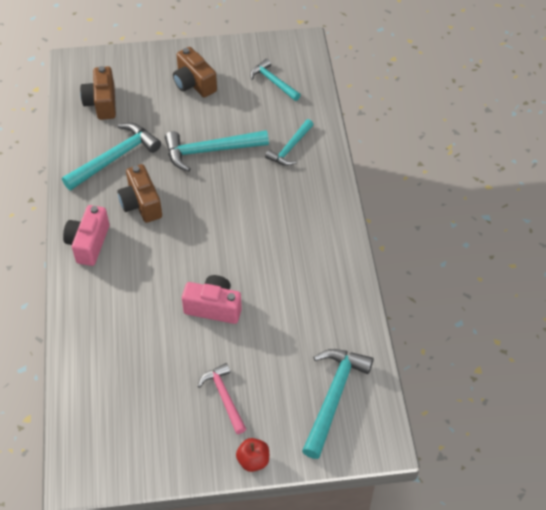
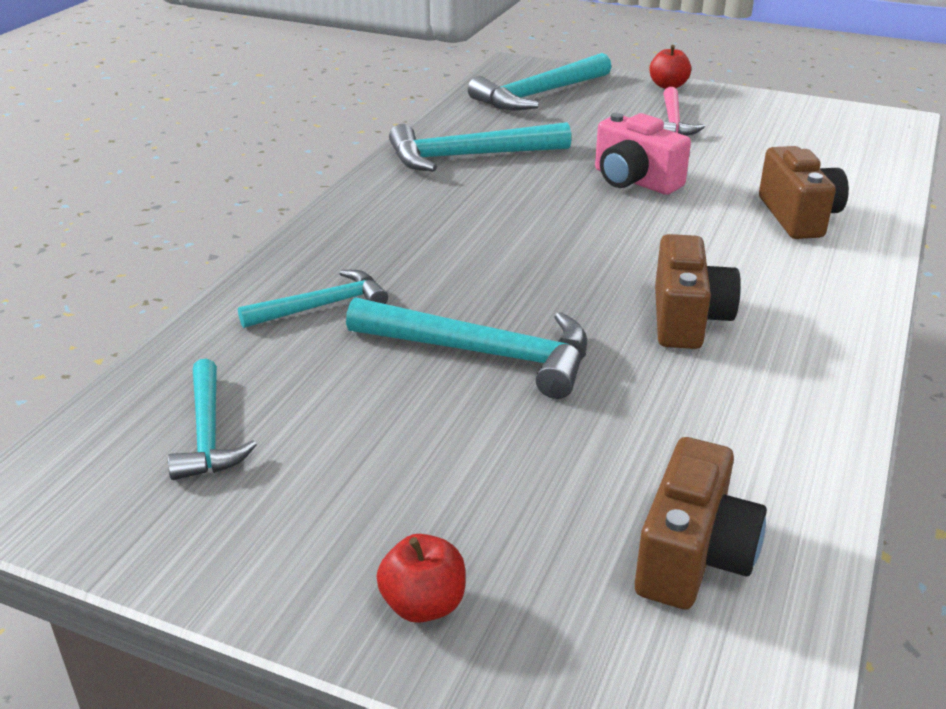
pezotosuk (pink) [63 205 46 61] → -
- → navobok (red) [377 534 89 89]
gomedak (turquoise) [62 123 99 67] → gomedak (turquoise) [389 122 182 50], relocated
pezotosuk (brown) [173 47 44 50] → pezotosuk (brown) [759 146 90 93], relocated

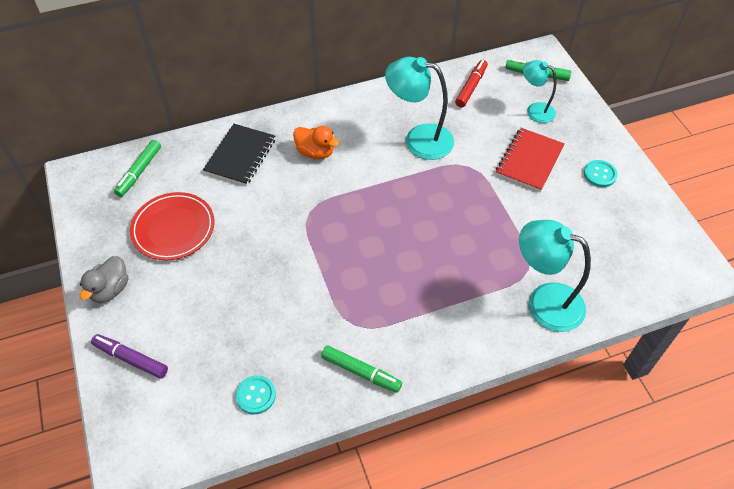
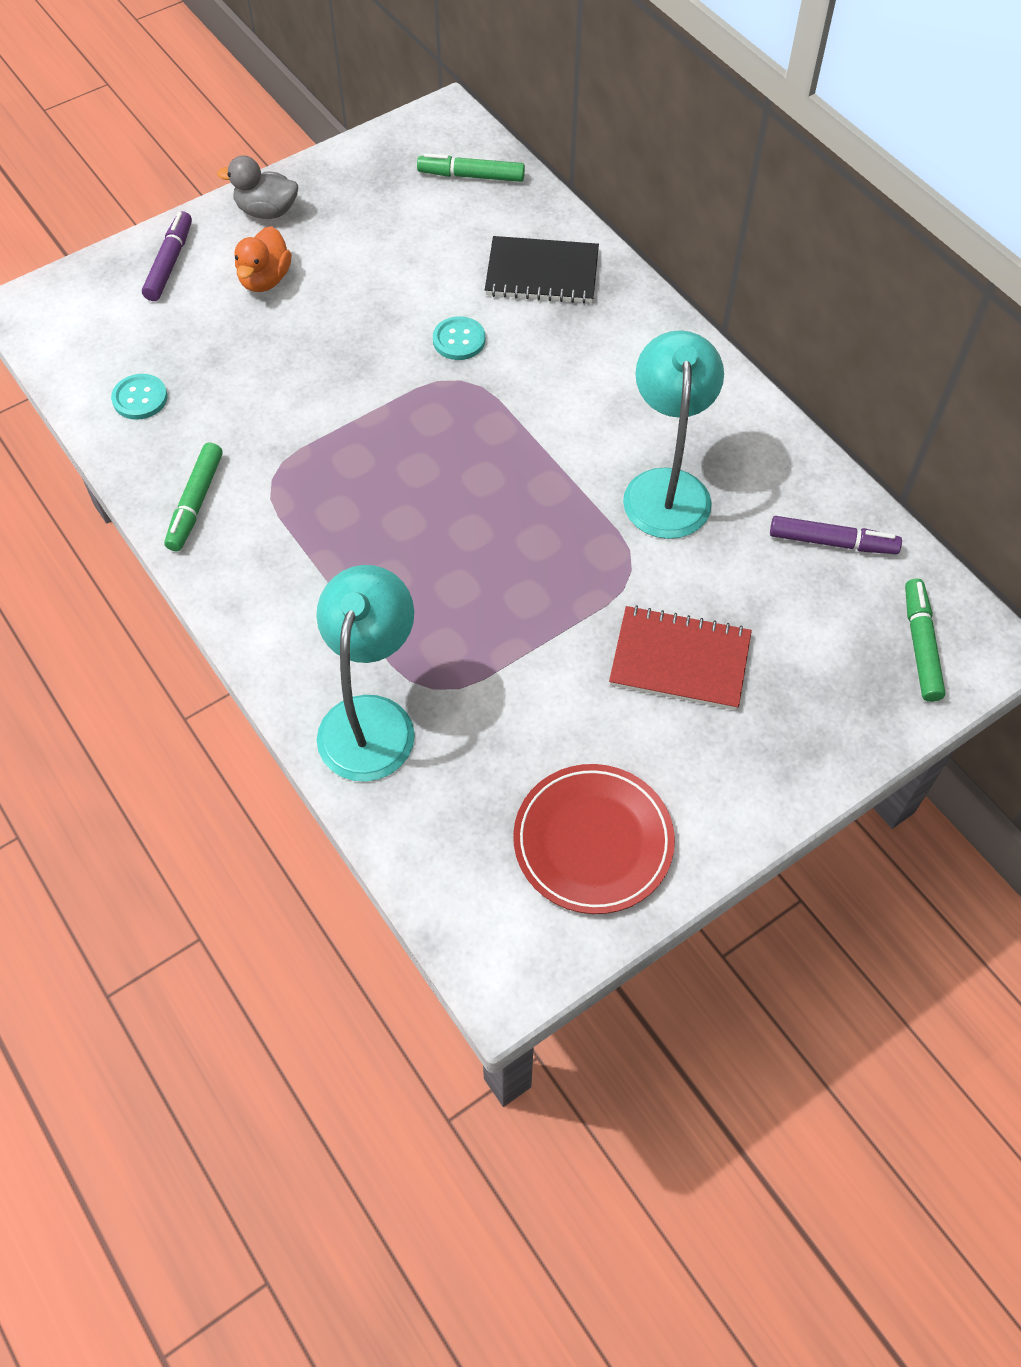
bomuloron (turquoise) [523 60 33 63] → -
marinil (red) [130 192 85 68] → marinil (red) [513 764 162 150], relocated
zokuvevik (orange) [293 126 46 33] → zokuvevik (orange) [234 226 57 66], relocated
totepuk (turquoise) [584 160 33 27] → totepuk (turquoise) [433 316 53 44], relocated
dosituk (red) [455 60 33 48] → dosituk (purple) [770 516 132 38]

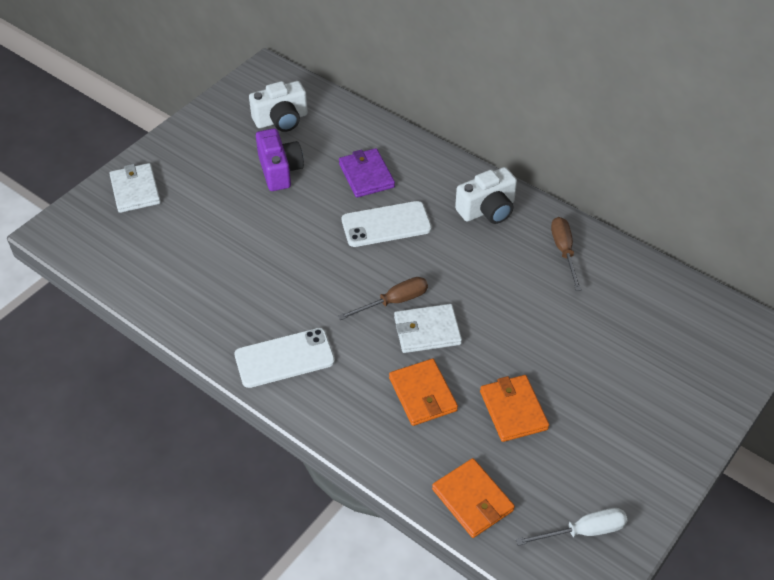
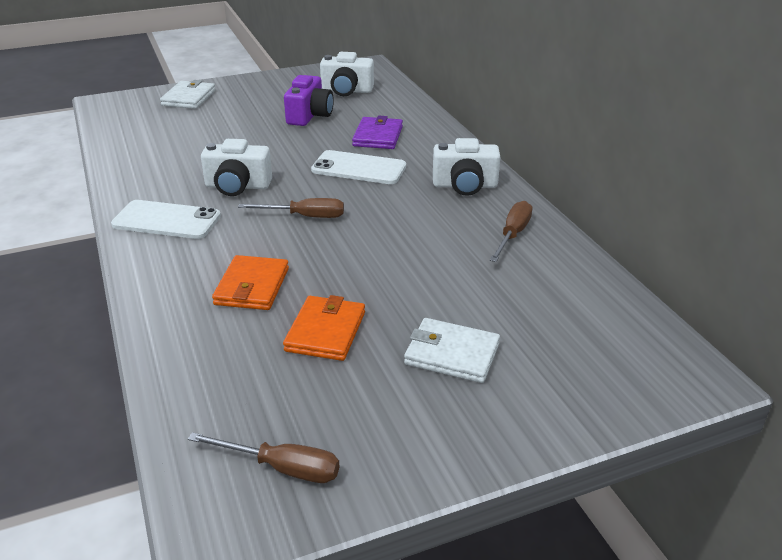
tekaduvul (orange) [432 458 83 80] → -
- → pezotosuk (white) [201 139 71 57]
tekaduvul (white) [394 304 68 49] → tekaduvul (white) [404 318 96 65], relocated
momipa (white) [516 508 112 38] → momipa (brown) [188 432 152 51]

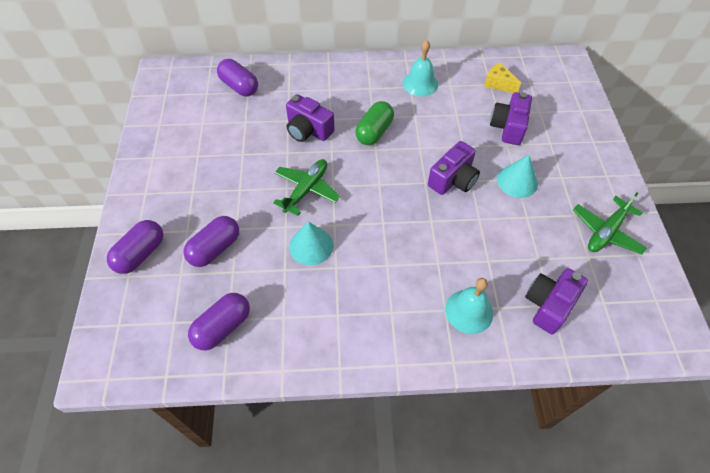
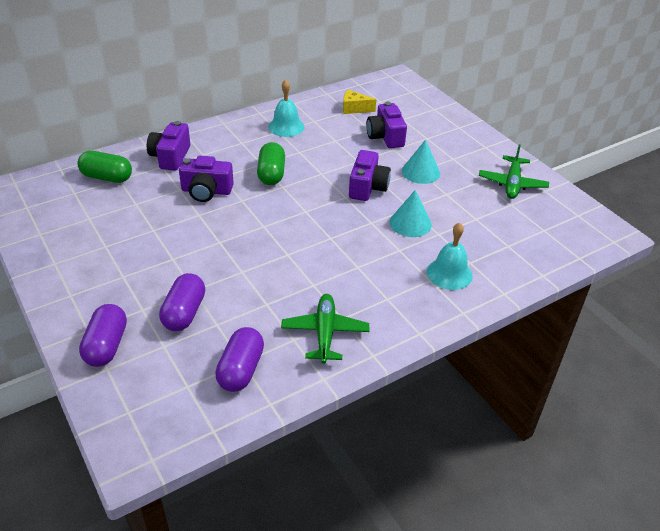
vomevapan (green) [273 159 67 57] → vomevapan (green) [281 294 88 70], relocated
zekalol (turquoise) [289 222 45 43] → zekalol (turquoise) [390 190 42 47], relocated
pezotosuk (purple) [525 268 63 66] → pezotosuk (purple) [147 121 43 50], relocated
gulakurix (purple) [217 59 41 37] → gulakurix (green) [78 151 54 32]

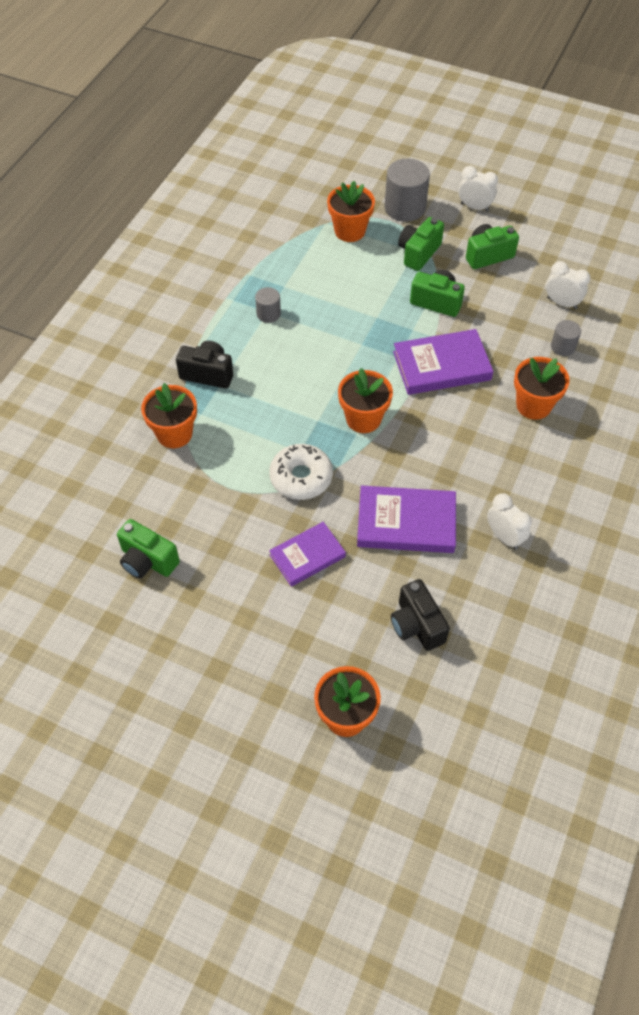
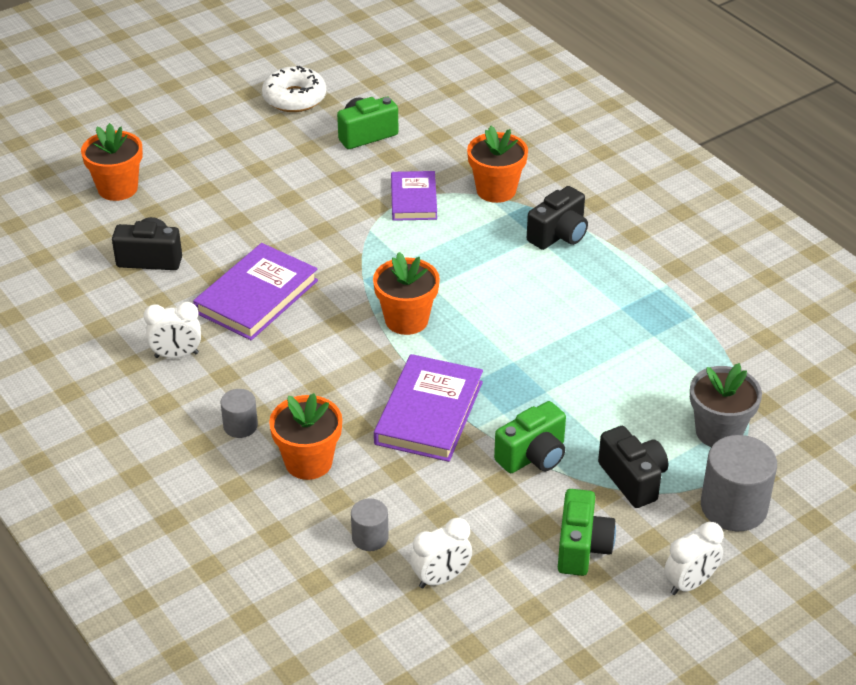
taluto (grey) [255 287 26 36] → taluto (grey) [221 389 37 49], relocated
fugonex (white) [269 444 64 56] → fugonex (white) [262 66 64 46], relocated
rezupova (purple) [269 522 77 65] → rezupova (purple) [391 171 46 50], relocated
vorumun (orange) [327 181 48 61] → vorumun (grey) [690 363 72 84]
pezotosuk (green) [398 217 46 54] → pezotosuk (black) [598 426 70 82]

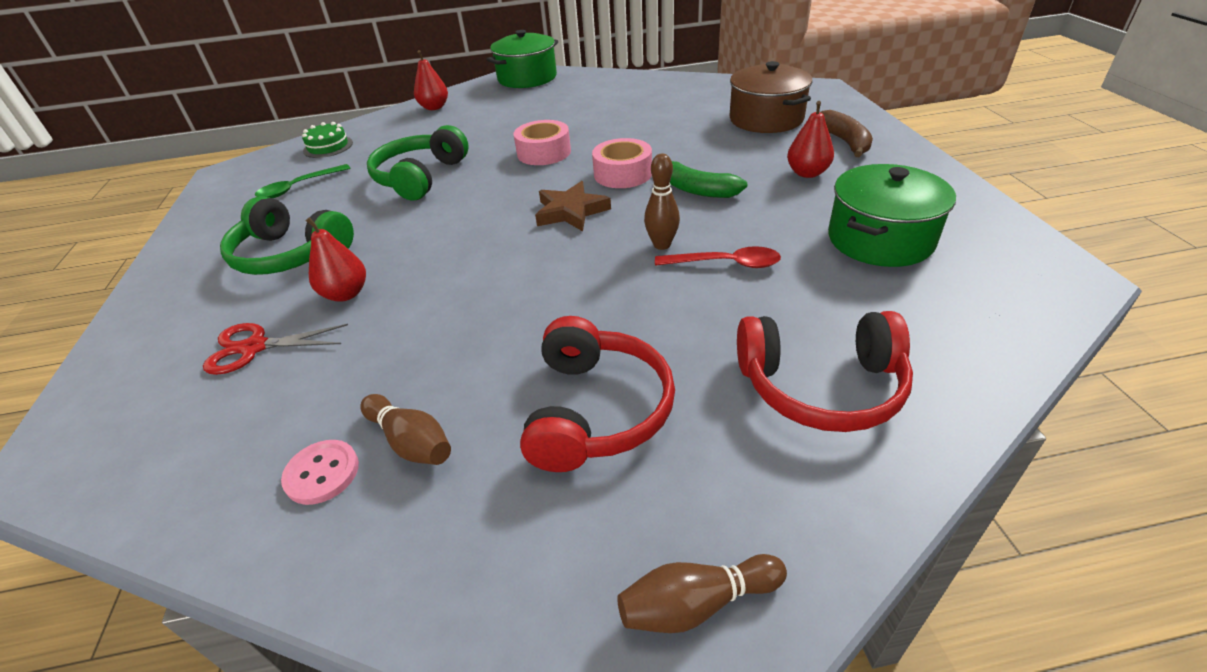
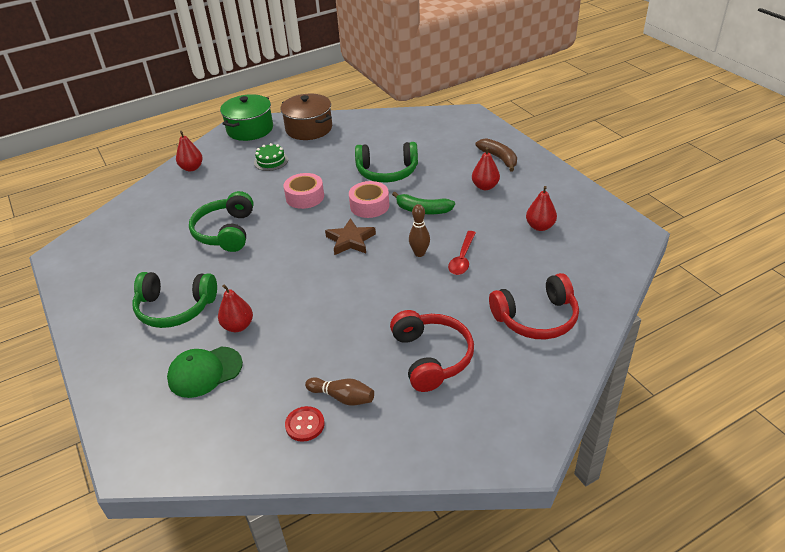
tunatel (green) [255 164 95 34] → -
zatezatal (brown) [617 554 170 79] → -
- → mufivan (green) [355 142 63 40]
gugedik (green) [302 122 51 36] → gugedik (green) [254 143 34 28], relocated
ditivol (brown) [729 61 83 72] → ditivol (brown) [281 94 51 46], relocated
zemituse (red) [203 323 145 52] → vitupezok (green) [167 347 76 51]
ditivol (green) [828 164 128 103] → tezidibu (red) [526 186 31 45]
totepuk (pink) [281 440 78 65] → totepuk (red) [285 406 40 36]
tunatel (red) [655 246 126 22] → tunatel (red) [448 231 28 44], 120 degrees clockwise

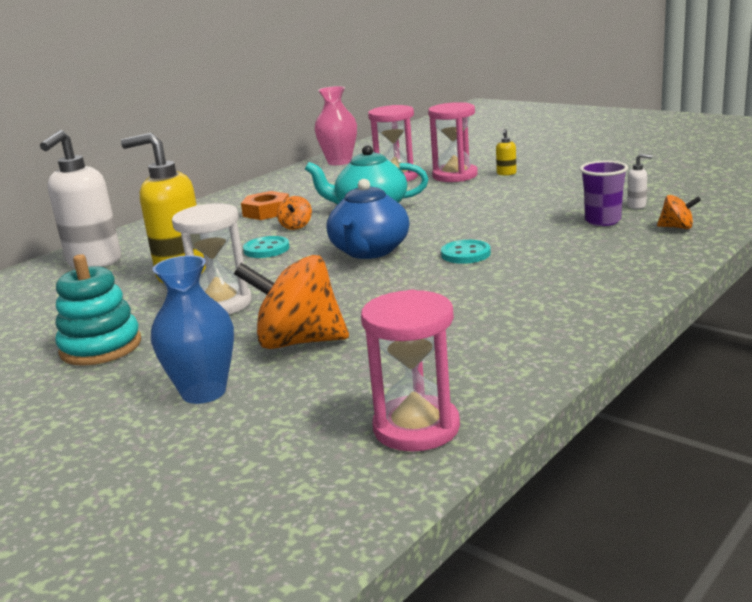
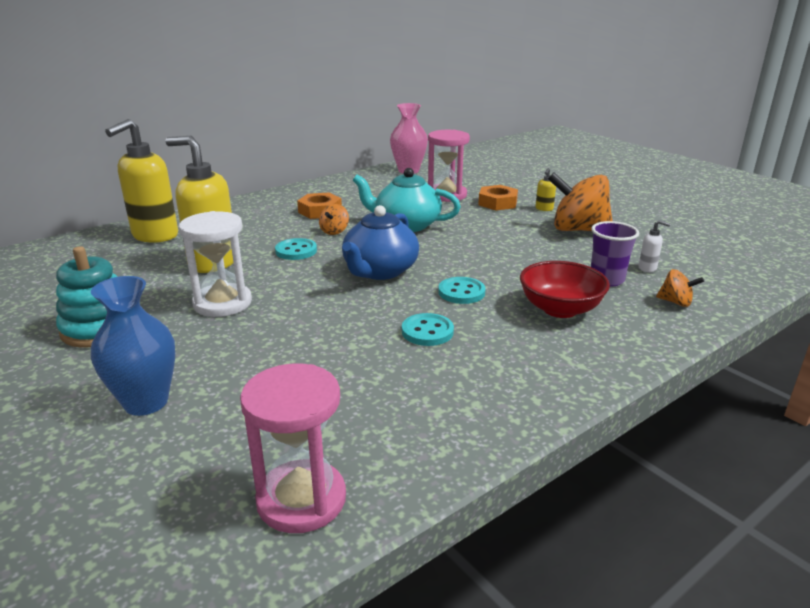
- → totepuk (turquoise) [402 313 52 33]
- → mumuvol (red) [520 261 90 57]
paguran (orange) [234 255 115 94] → paguran (orange) [548 173 65 58], relocated
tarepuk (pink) [428 102 50 80] → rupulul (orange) [478 185 40 25]
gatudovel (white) [40 130 81 138] → gatudovel (yellow) [105 119 73 124]

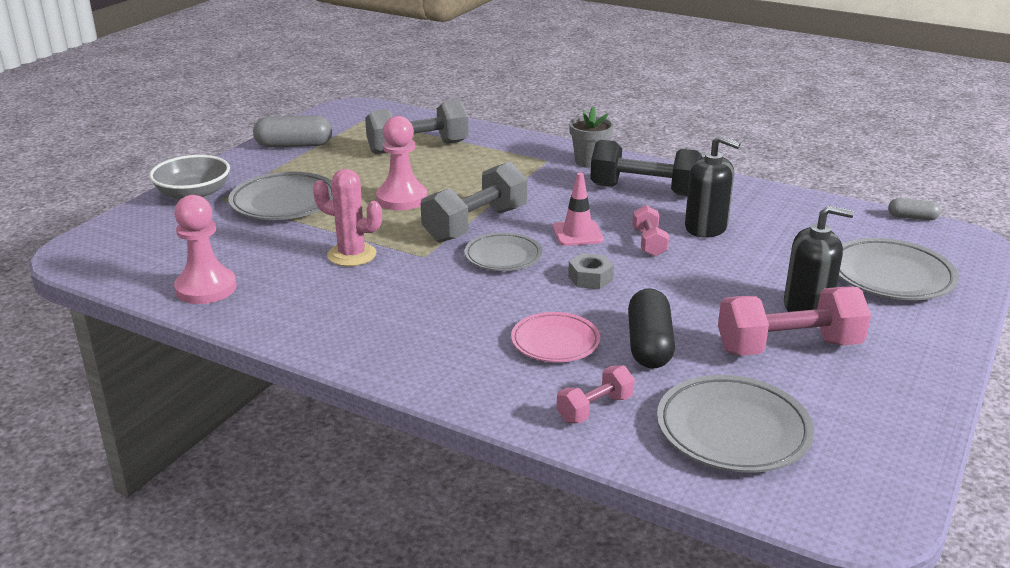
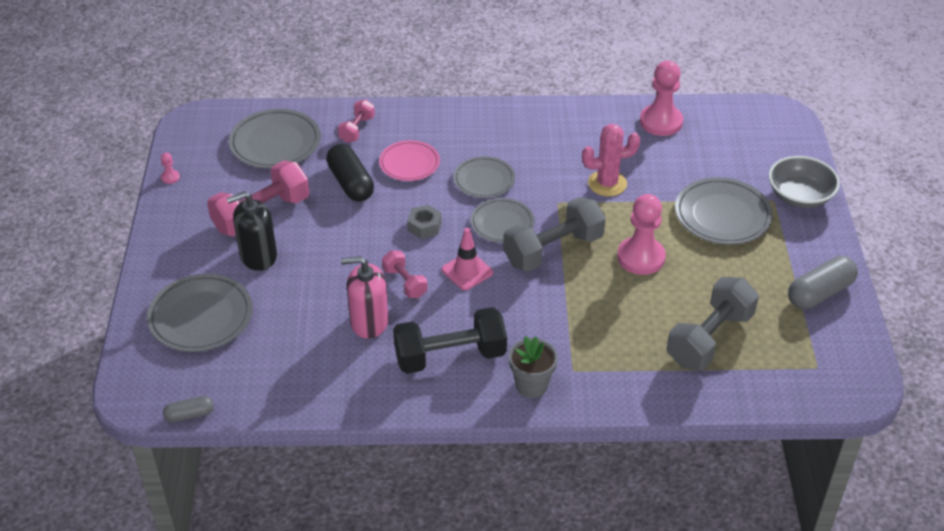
- → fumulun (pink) [161 153 19 31]
- → marinil (grey) [454 156 61 42]
gatudovel (black) [685 135 56 103] → gatudovel (pink) [341 256 48 83]
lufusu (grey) [421 161 106 82] → lufusu (grey) [503 197 103 75], 45 degrees clockwise

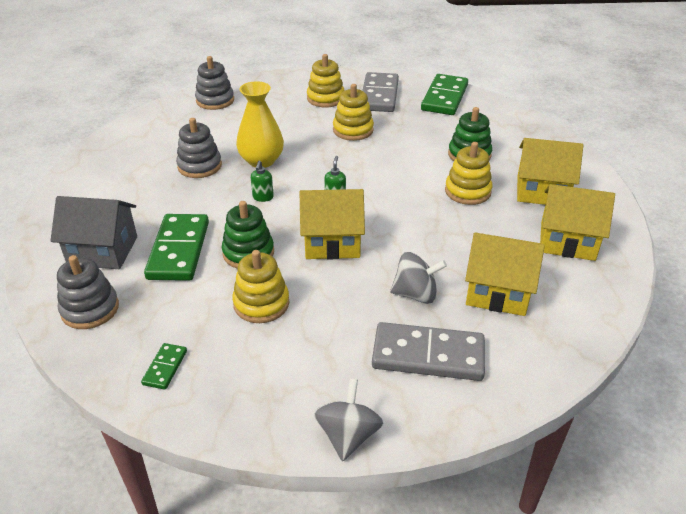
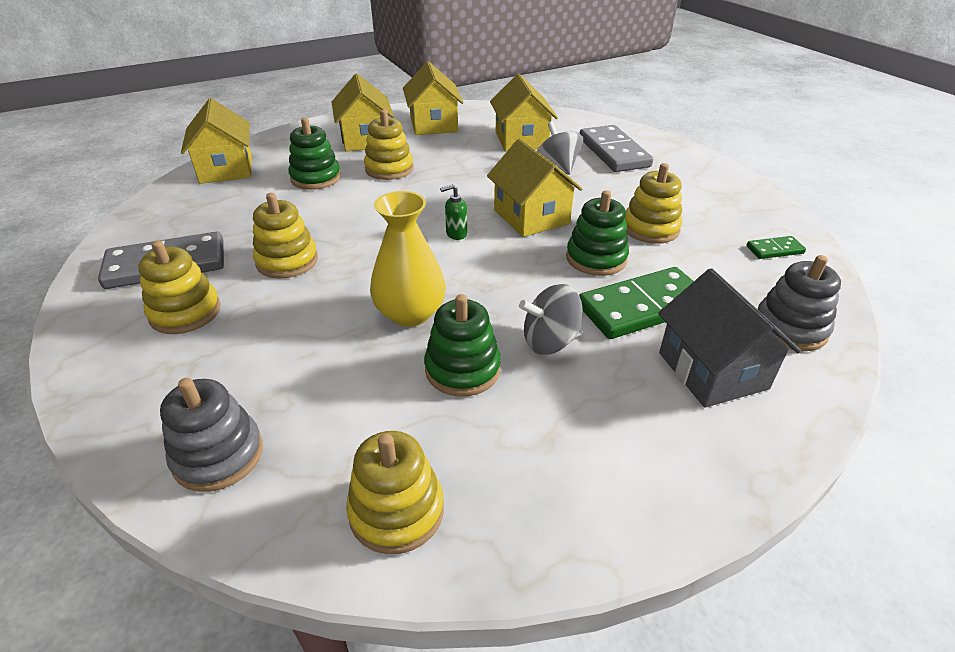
gatudovel (green) [251 161 23 41] → -
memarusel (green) [421 74 47 41] → -
- → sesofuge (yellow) [181 98 71 86]
- → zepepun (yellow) [346 431 98 123]
paguran (grey) [314 379 69 82] → paguran (grey) [519 284 64 71], relocated
zepepun (grey) [176 118 46 60] → zepepun (green) [424 294 77 103]

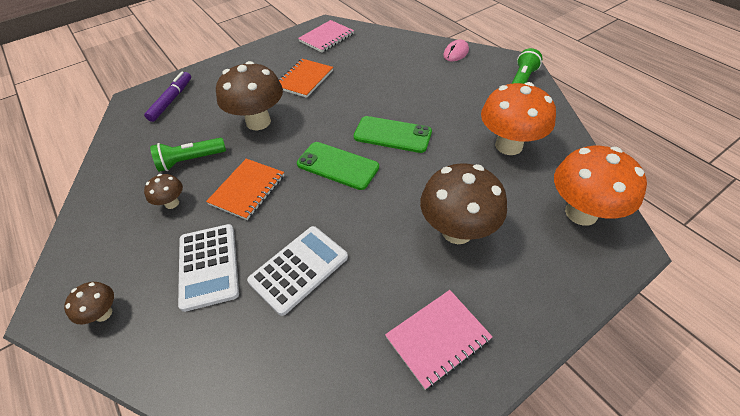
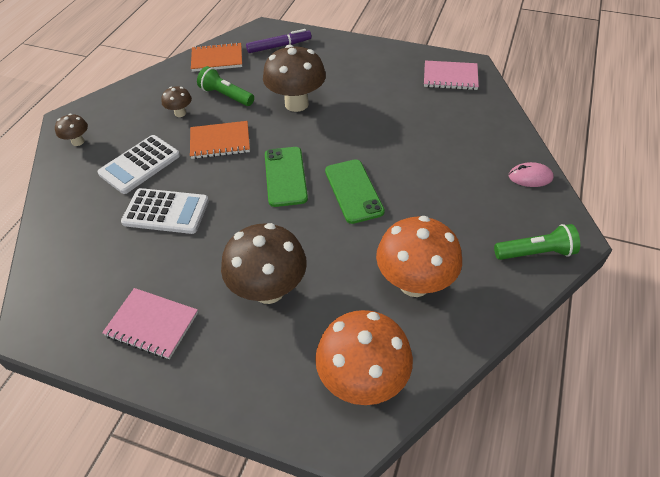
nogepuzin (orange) [279 59 54 39] → nogepuzin (orange) [191 42 51 30], relocated

